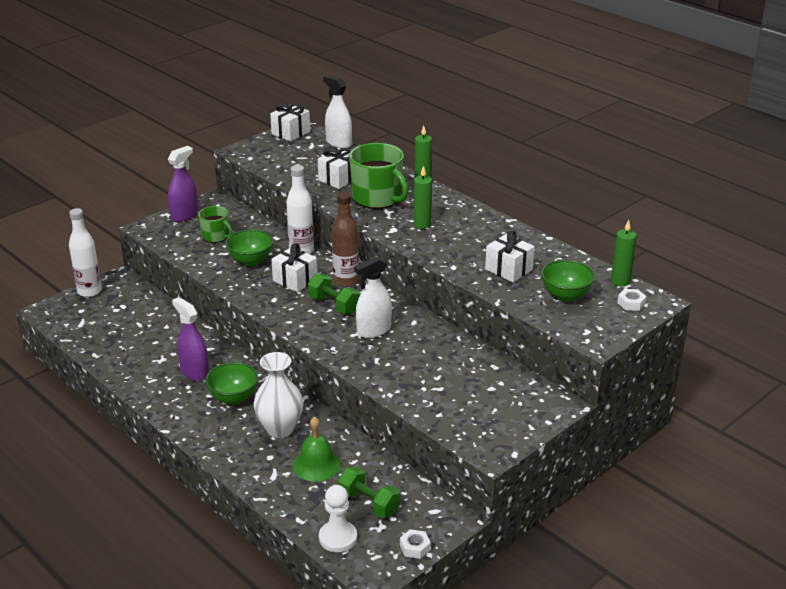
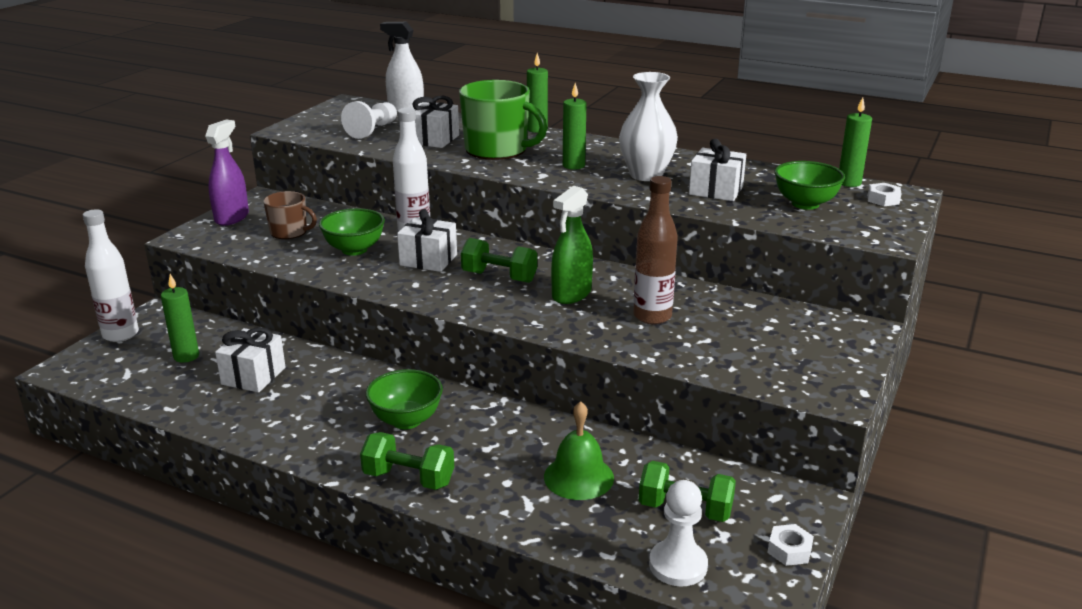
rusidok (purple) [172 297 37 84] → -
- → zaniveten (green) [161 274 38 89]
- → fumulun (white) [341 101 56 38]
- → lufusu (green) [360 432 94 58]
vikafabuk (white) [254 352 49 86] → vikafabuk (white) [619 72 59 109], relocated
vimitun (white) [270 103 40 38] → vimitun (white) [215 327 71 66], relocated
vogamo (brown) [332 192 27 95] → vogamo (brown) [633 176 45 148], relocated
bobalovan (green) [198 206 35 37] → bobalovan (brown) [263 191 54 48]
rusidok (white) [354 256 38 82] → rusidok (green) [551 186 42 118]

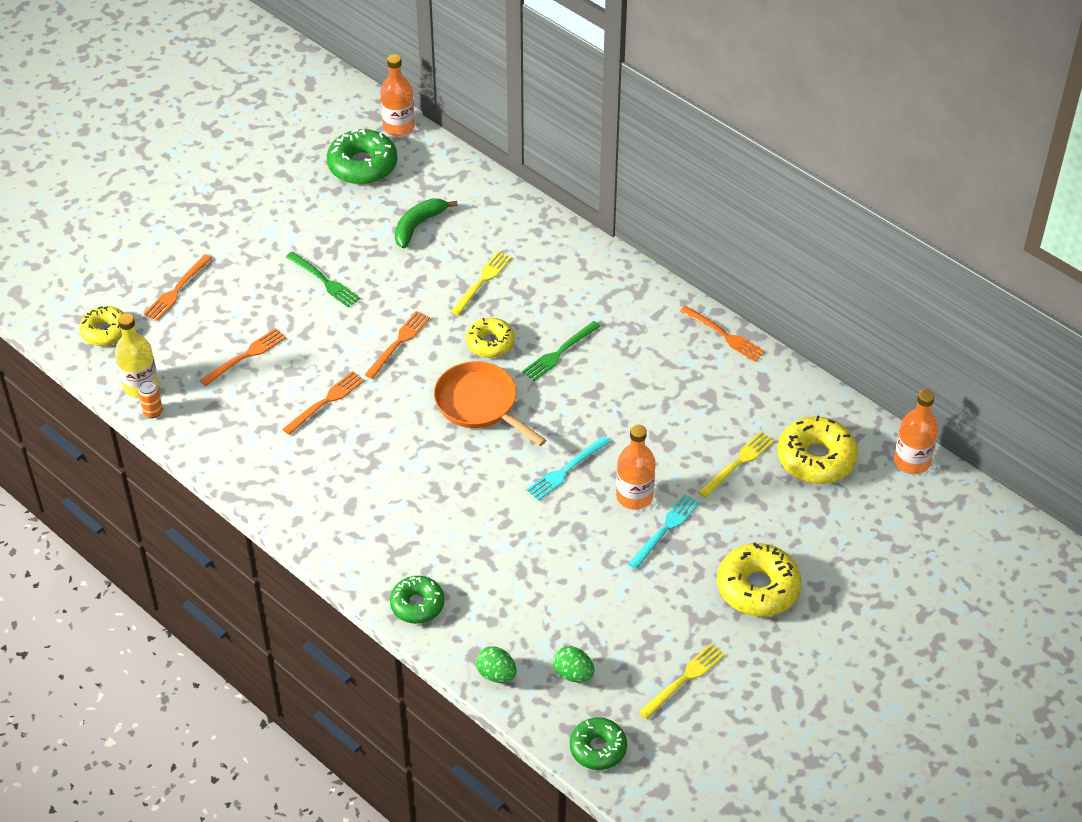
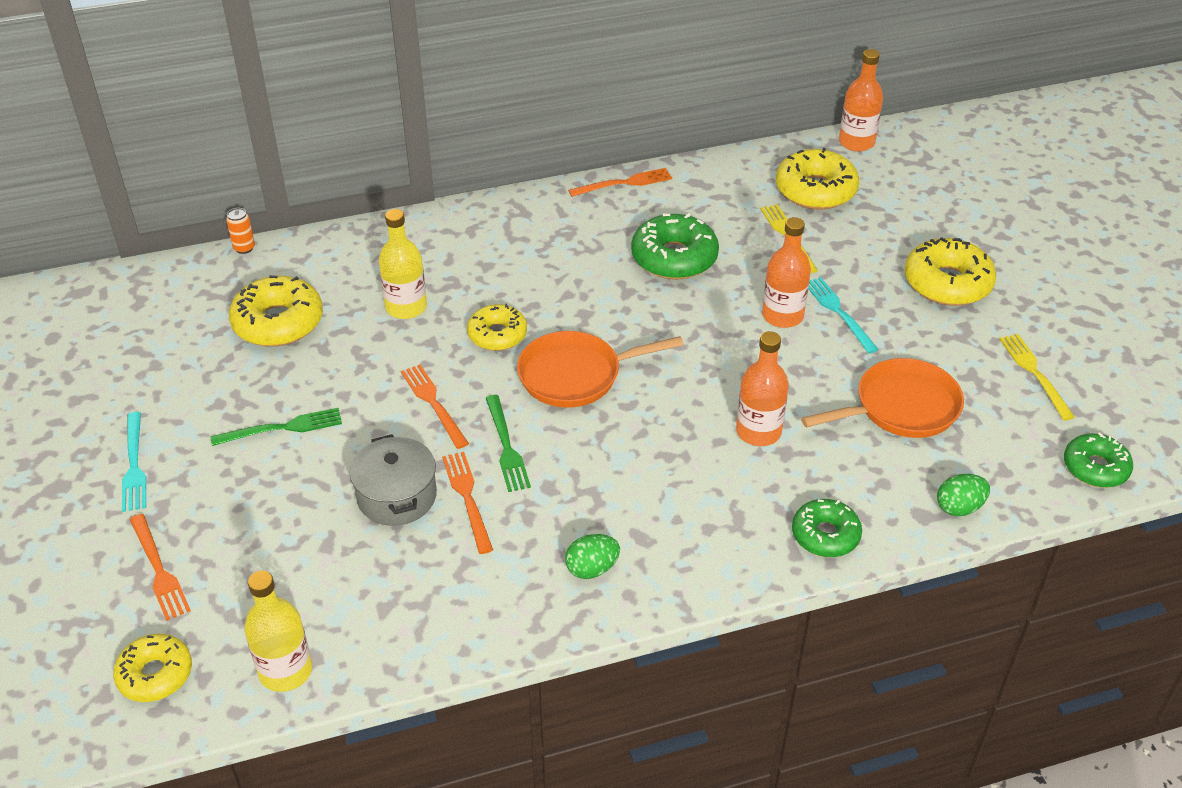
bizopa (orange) [200 328 86 58] → -
- → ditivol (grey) [350 434 87 92]
- → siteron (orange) [801 358 163 80]
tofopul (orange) [138 380 25 38] → tofopul (orange) [226 208 29 46], relocated
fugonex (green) [327 129 70 56] → fugonex (green) [631 213 88 66], relocated
vogamo (orange) [380 54 35 82] → vogamo (orange) [736 331 53 115], relocated
bizopa (green) [522 321 79 60] → bizopa (green) [486 395 45 97], relocated
bizopa (turquoise) [526 436 84 65] → bizopa (turquoise) [122 412 24 100], relocated
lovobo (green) [553 646 41 36] → lovobo (green) [565 534 55 45], relocated
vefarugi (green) [395 198 63 50] → fugonex (yellow) [229 275 94 72]
bizopa (yellow) [451 251 61 65] → vogamo (yellow) [379 209 48 110]

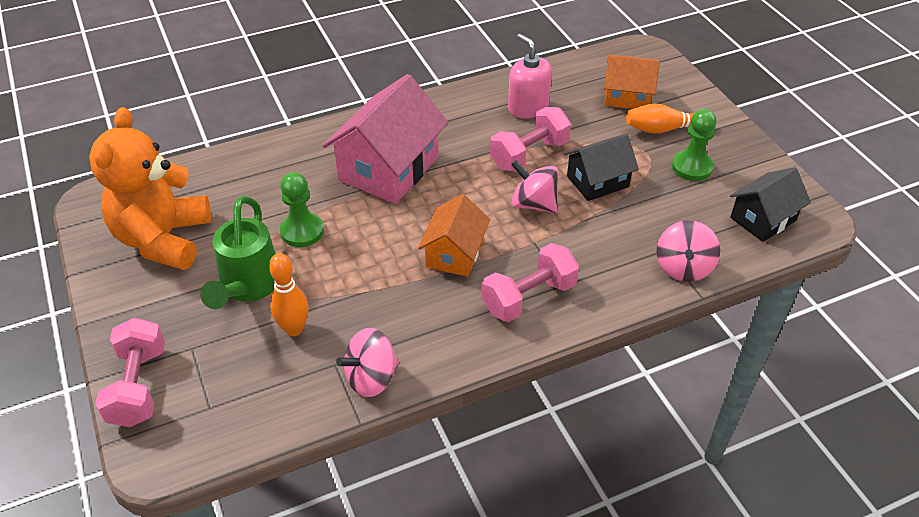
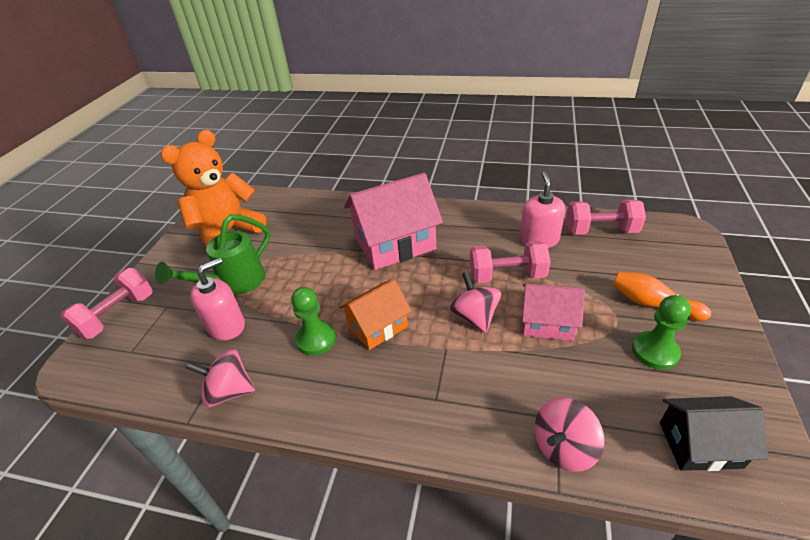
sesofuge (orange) [604 55 56 54] → -
fumulun (green) [280 172 44 75] → fumulun (green) [291 287 45 69], relocated
lufusu (pink) [482 243 97 79] → lufusu (pink) [566 200 80 35], relocated
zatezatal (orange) [269 253 40 83] → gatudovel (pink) [190 258 55 82]
sesofuge (black) [564 133 75 68] → sesofuge (pink) [522 284 63 57]

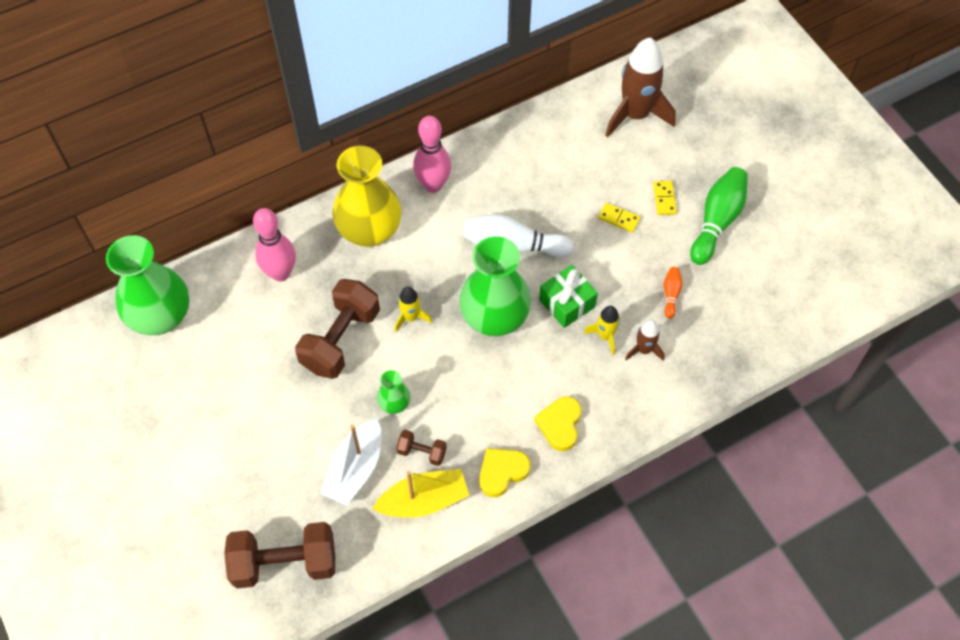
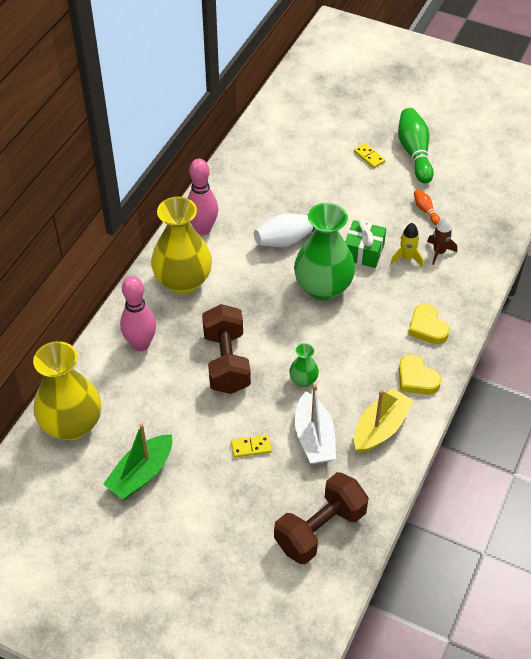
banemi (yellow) [395 287 37 45] → -
lufusu (brown) [396 430 51 36] → -
banemi (brown) [605 37 70 100] → -
- → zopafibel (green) [103 423 69 76]
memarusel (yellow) [598 203 43 30] → memarusel (yellow) [231 435 41 23], relocated
vikafabuk (green) [106 235 83 100] → vikafabuk (yellow) [33 341 68 100]
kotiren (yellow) [479 448 52 49] → kotiren (yellow) [399 355 42 40], 60 degrees counterclockwise

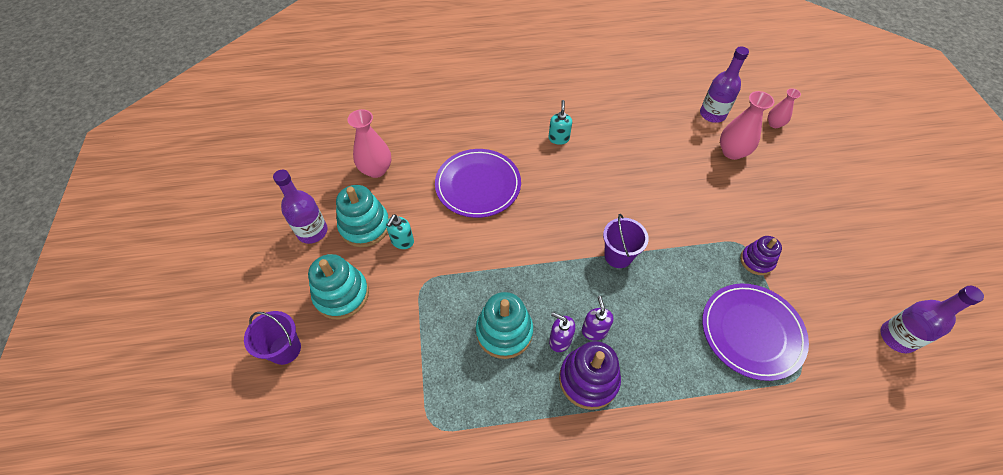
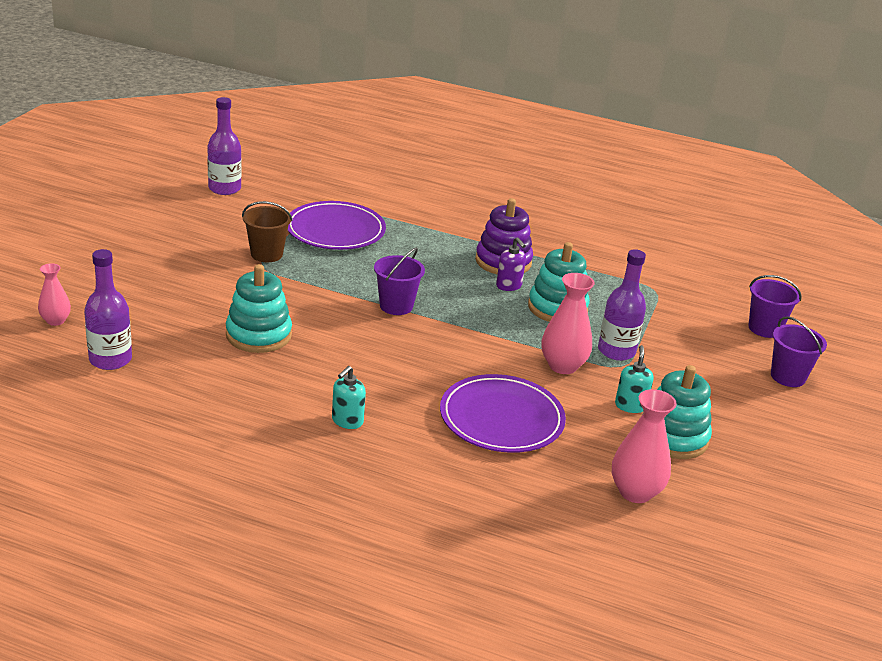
gatudovel (purple) [582 296 32 45] → -
- → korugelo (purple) [748 275 54 63]
vogamo (purple) [273 170 55 74] → vogamo (purple) [598 249 48 112], relocated
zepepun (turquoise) [308 254 61 66] → zepepun (turquoise) [226 264 66 89], relocated
vikafabuk (pink) [720 91 54 69] → vikafabuk (pink) [541 273 54 101], relocated
zepepun (purple) [740 236 42 39] → korugelo (brown) [242 201 50 61]
gatudovel (turquoise) [386 214 28 35] → gatudovel (turquoise) [615 345 39 68], 45 degrees counterclockwise

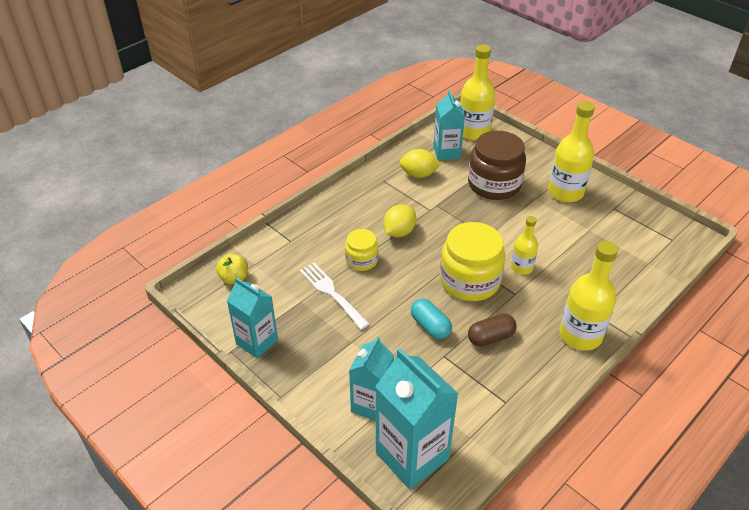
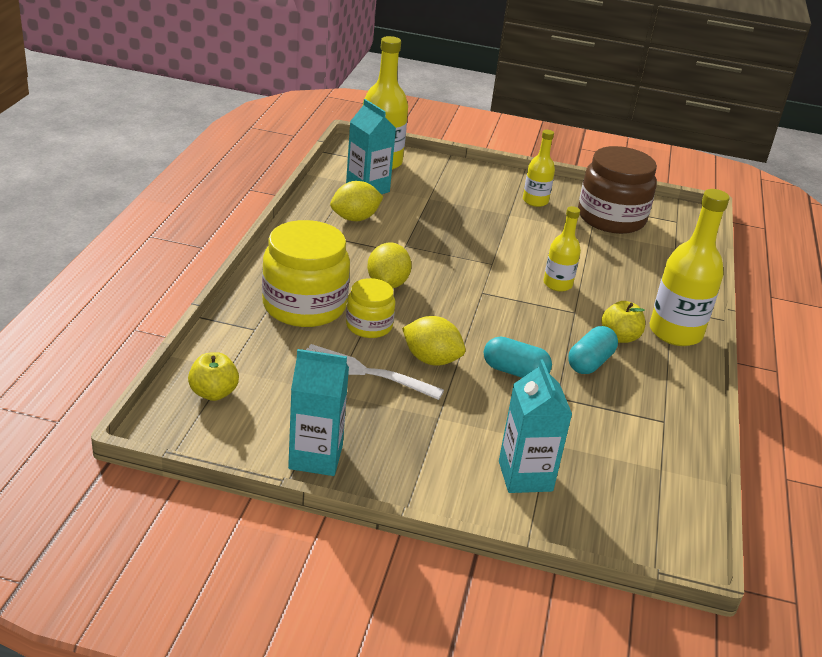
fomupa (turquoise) [375 348 83 141] → -
- → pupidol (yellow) [402 316 64 50]
- → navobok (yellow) [601 301 44 42]
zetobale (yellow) [440 222 65 79] → zetobale (yellow) [262 220 88 107], relocated
zetobale (brown) [468 131 58 69] → zetobale (brown) [578 146 79 88], relocated
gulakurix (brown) [468 314 49 33] → gulakurix (turquoise) [568 326 50 48]
vogamo (yellow) [548 101 47 101] → vogamo (yellow) [523 130 32 77], x0.58

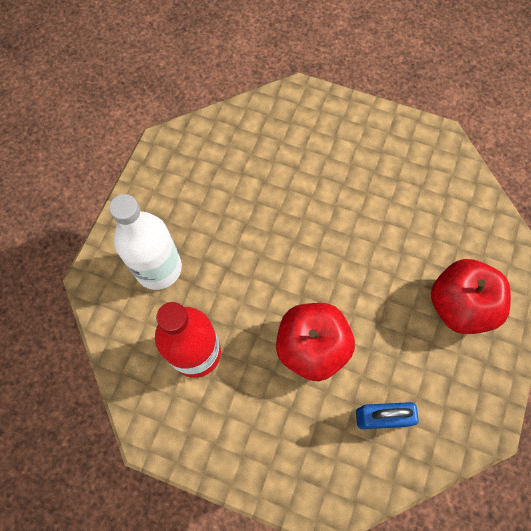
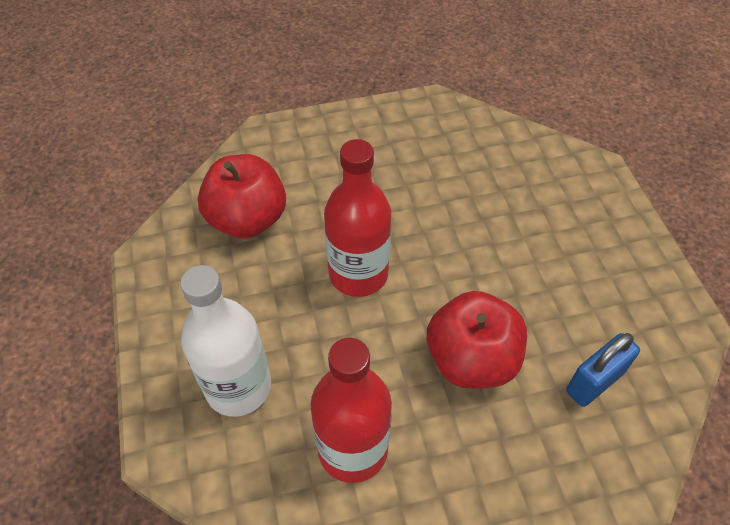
- → vogamo (red) [324 139 67 158]
navobok (red) [431 259 80 75] → navobok (red) [198 154 88 85], relocated

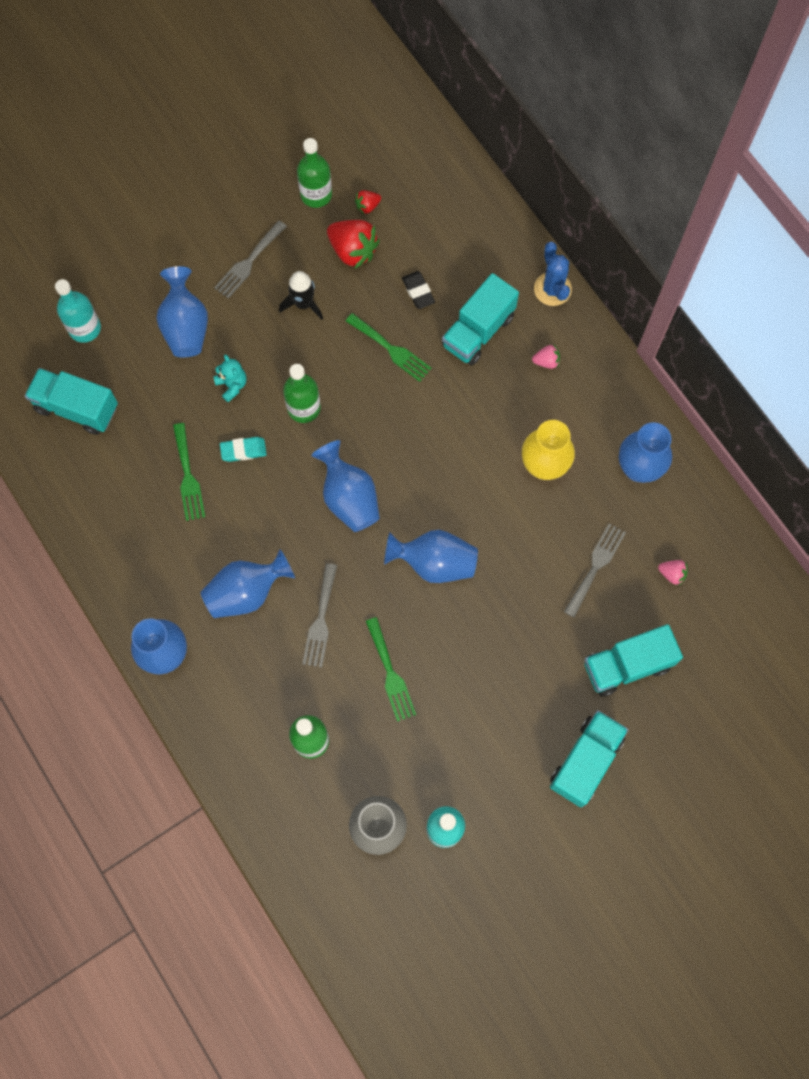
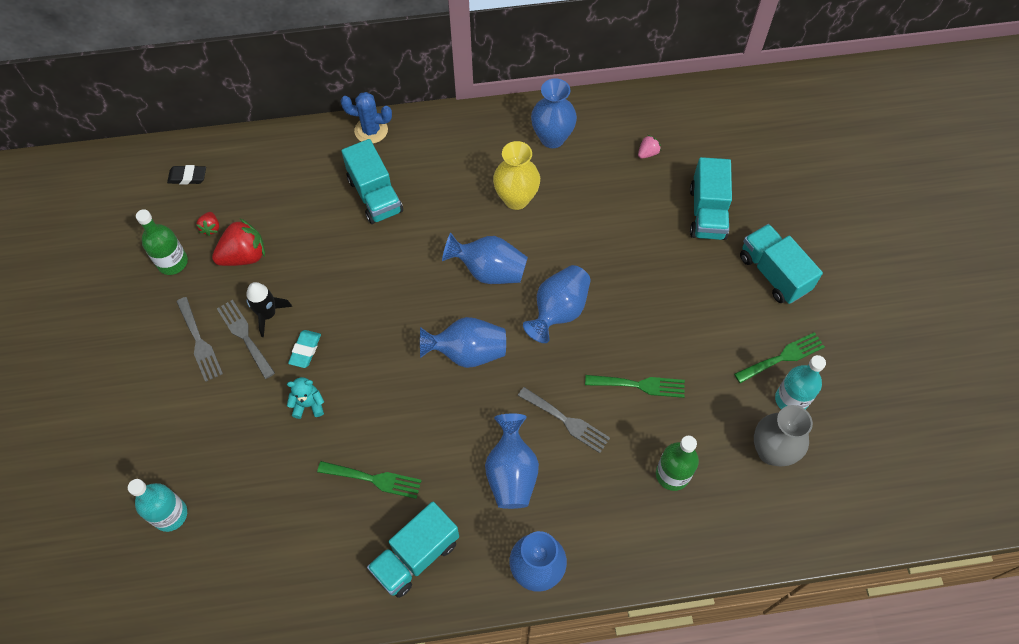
vogamo (green) [283 364 38 59] → -
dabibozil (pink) [532 345 28 24] → -
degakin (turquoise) [25 368 93 67] → degakin (turquoise) [367 501 92 97], relocated
vikafabuk (blue) [156 266 52 91] → vikafabuk (blue) [442 233 86 51], relocated
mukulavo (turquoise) [220 437 47 25] → mukulavo (turquoise) [288 330 33 38], relocated
bizopa (green) [346 313 86 69] → bizopa (green) [734 332 91 51], relocated
mukulavo (black) [402 271 33 38] → mukulavo (black) [167 165 39 20], relocated
bizopa (grey) [564 523 62 94] → bizopa (grey) [217 300 58 79], relocated

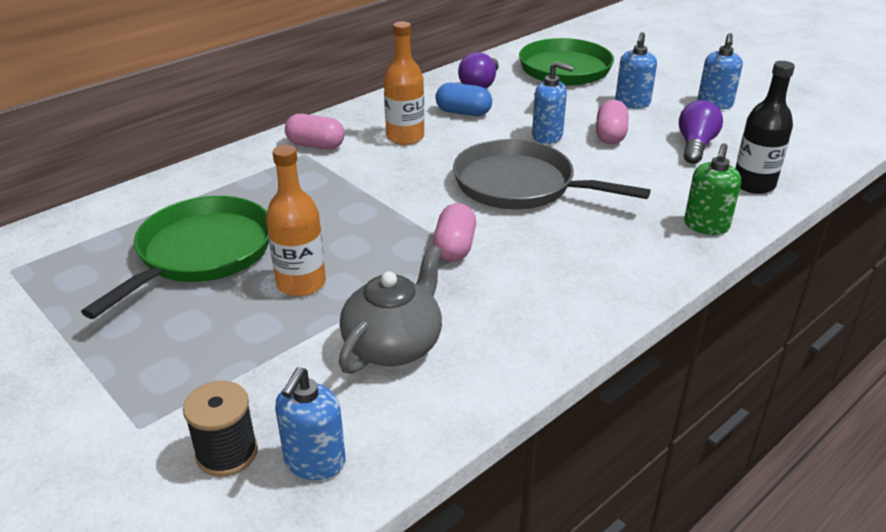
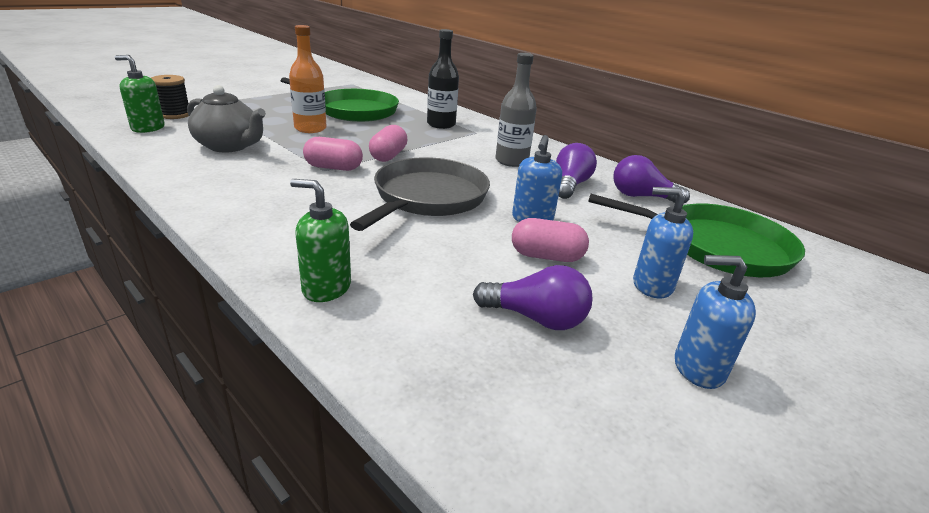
gulakurix (pink) [285 114 60 36] → gulakurix (pink) [369 125 39 37], relocated
vogamo (black) [735 61 60 133] → vogamo (black) [427 29 32 100], relocated
gulakurix (blue) [435 83 57 33] → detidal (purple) [556 143 41 56]
gatudovel (blue) [275 367 70 113] → gatudovel (green) [115 55 50 78]
vogamo (orange) [384 21 40 124] → vogamo (grey) [496 53 41 114]

